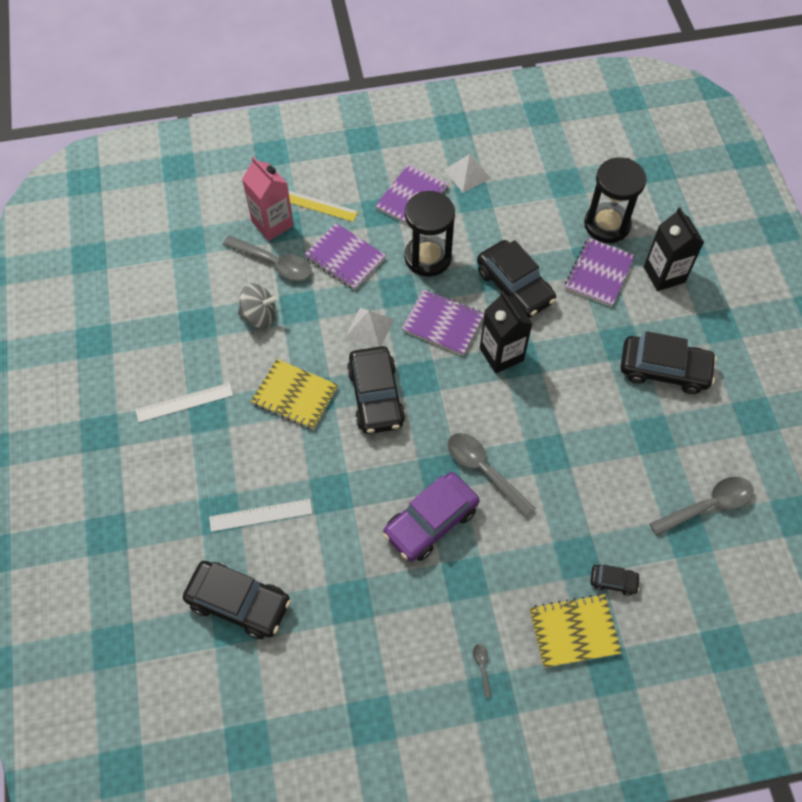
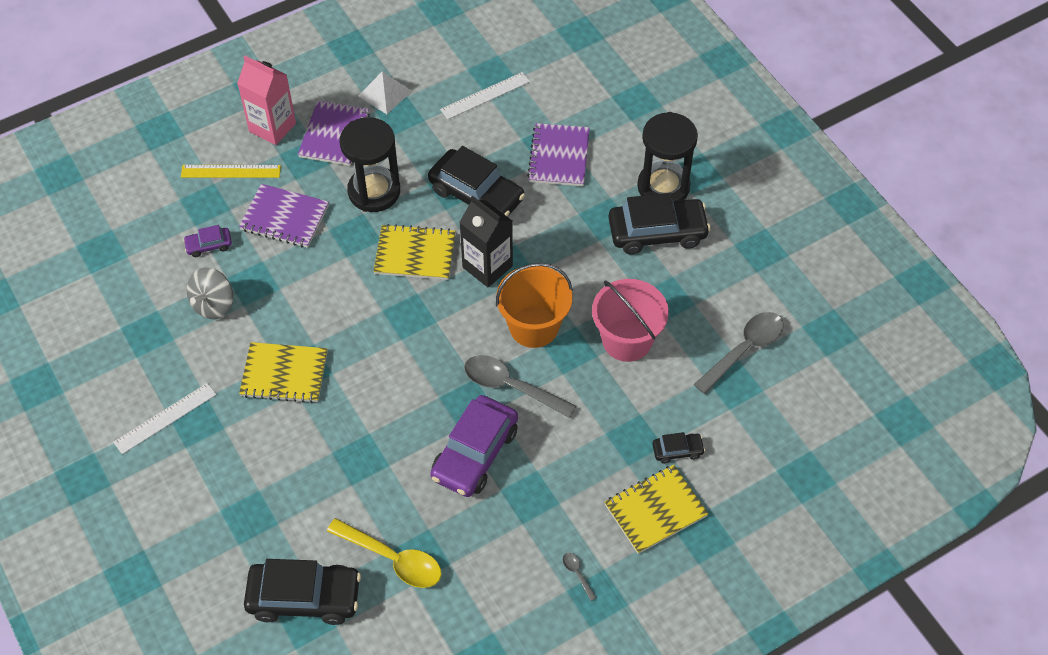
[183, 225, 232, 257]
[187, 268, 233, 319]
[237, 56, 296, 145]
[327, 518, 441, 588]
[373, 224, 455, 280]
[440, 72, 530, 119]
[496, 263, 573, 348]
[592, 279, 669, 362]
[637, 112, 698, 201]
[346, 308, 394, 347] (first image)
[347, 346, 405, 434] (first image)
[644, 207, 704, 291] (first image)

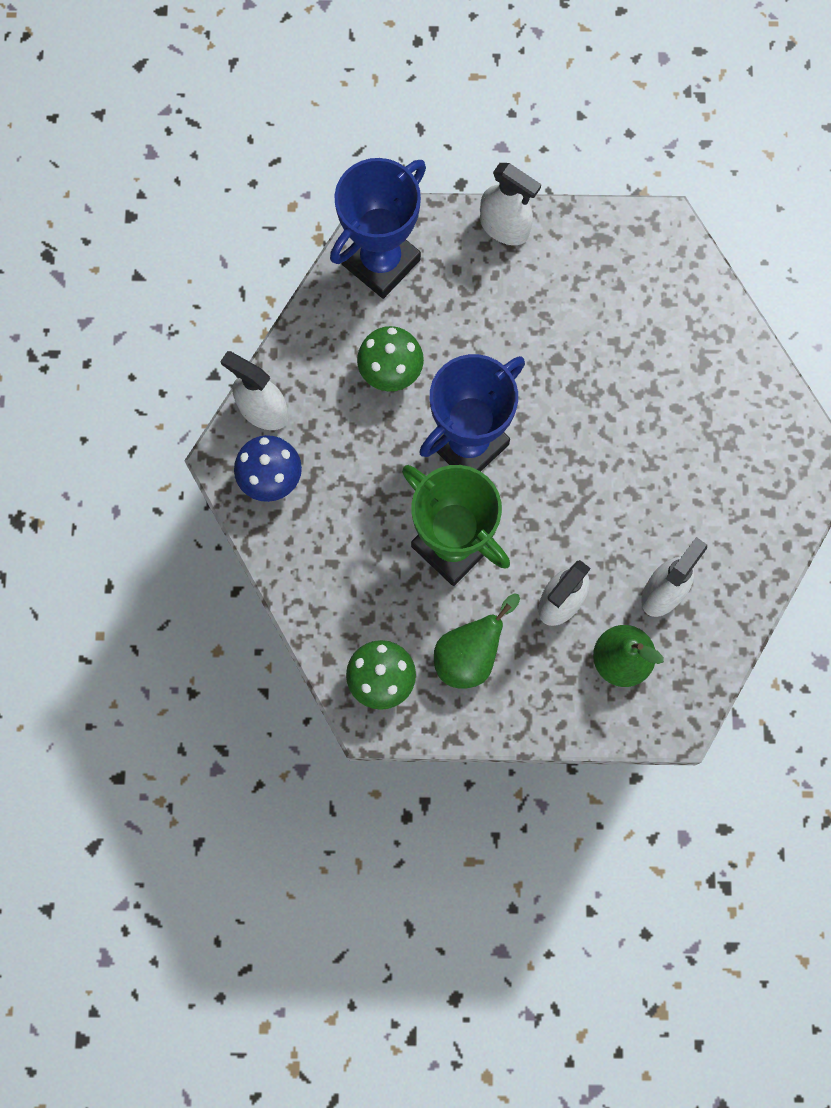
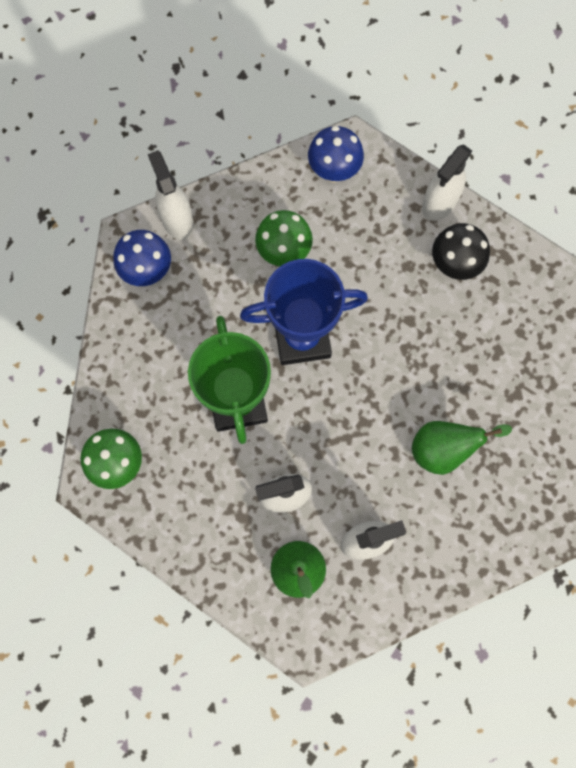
[308, 126, 364, 183]
[412, 421, 512, 475]
[422, 144, 472, 221]
[432, 223, 490, 280]

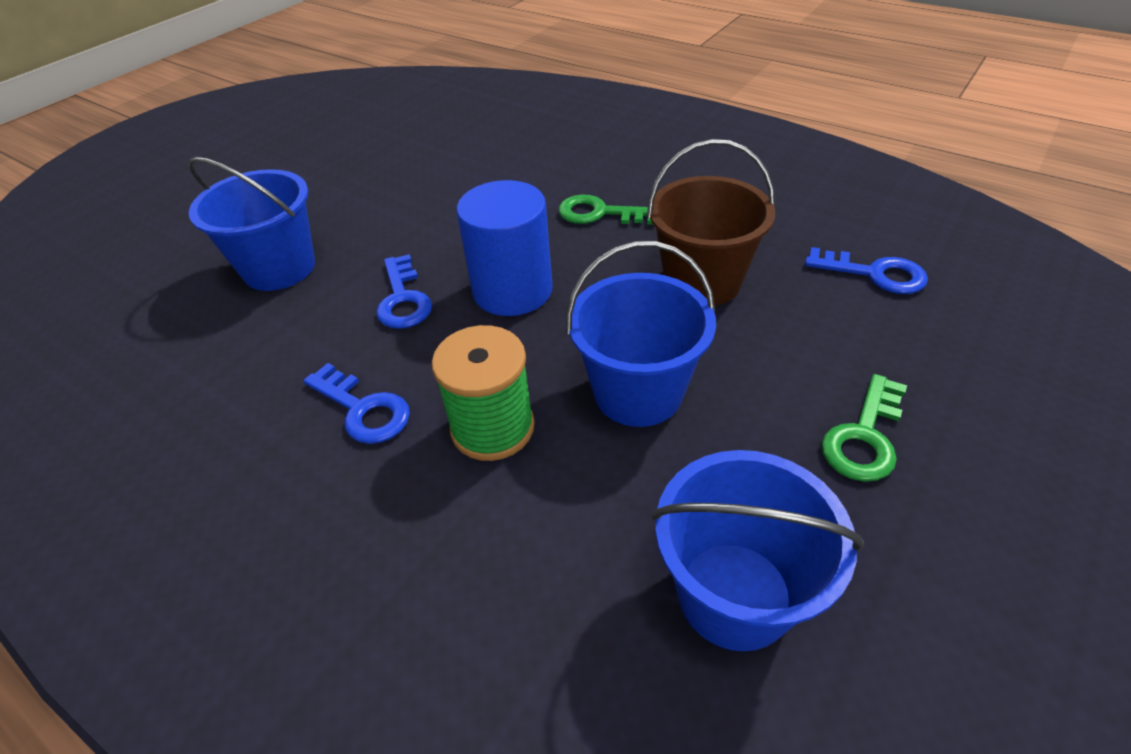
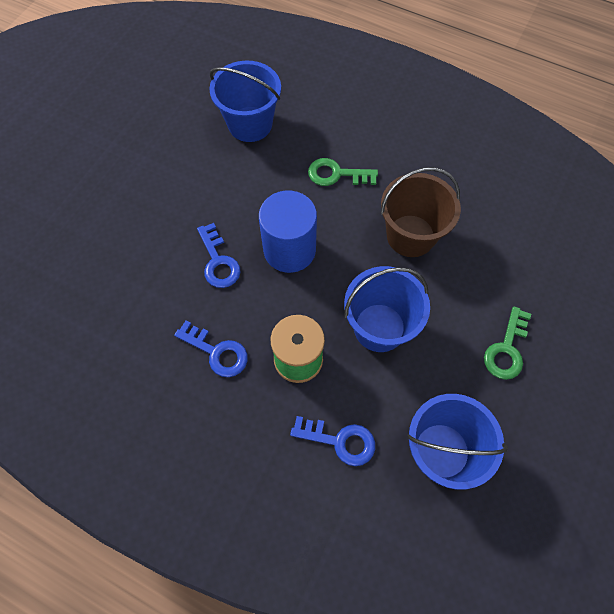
[209, 61, 281, 142]
[290, 416, 375, 466]

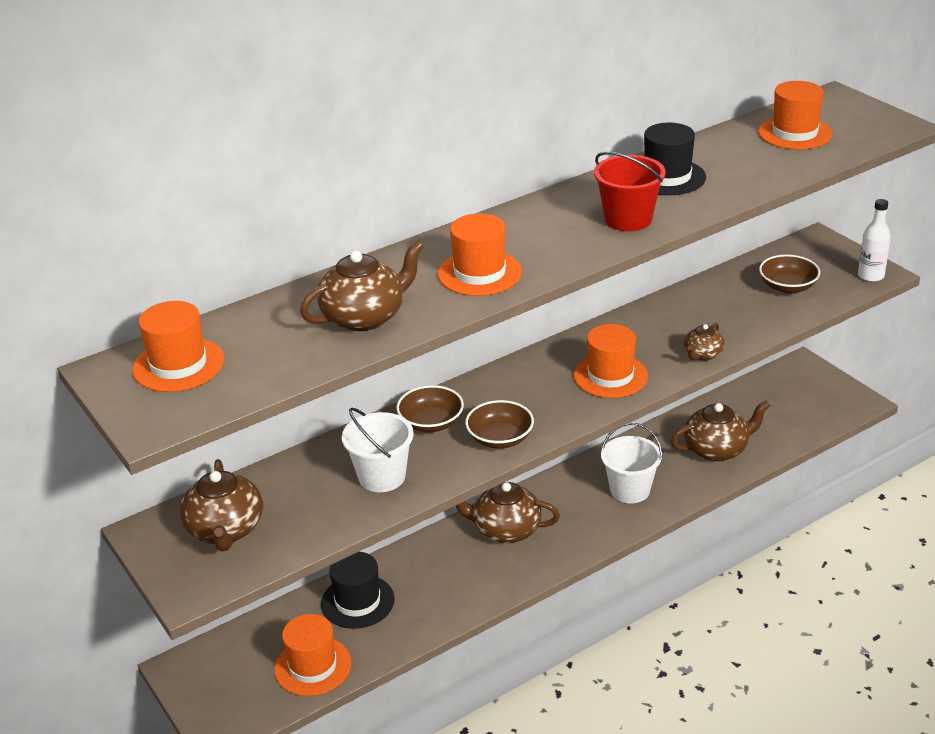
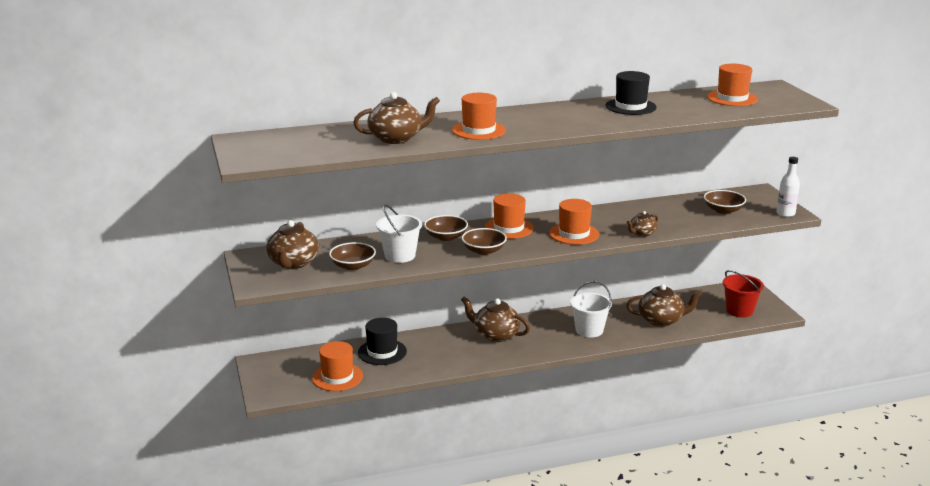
[329, 242, 376, 270]
[484, 193, 534, 239]
[723, 270, 764, 317]

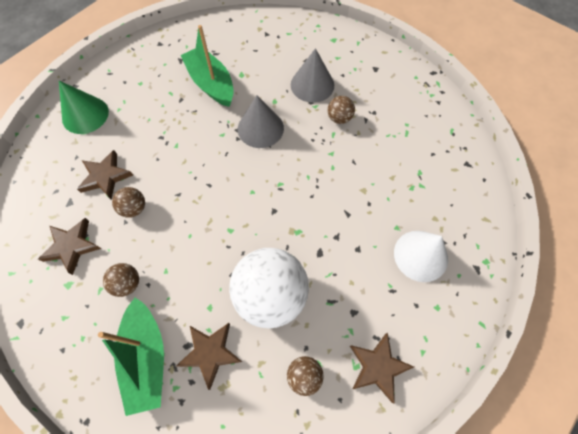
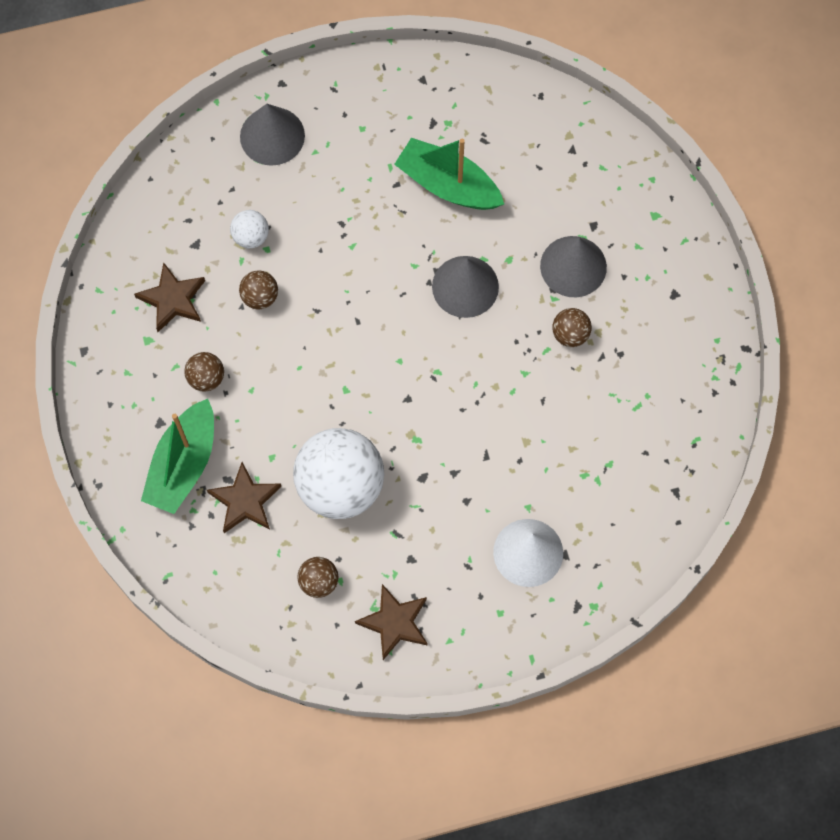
[230, 210, 269, 249]
[240, 104, 305, 166]
[394, 138, 504, 210]

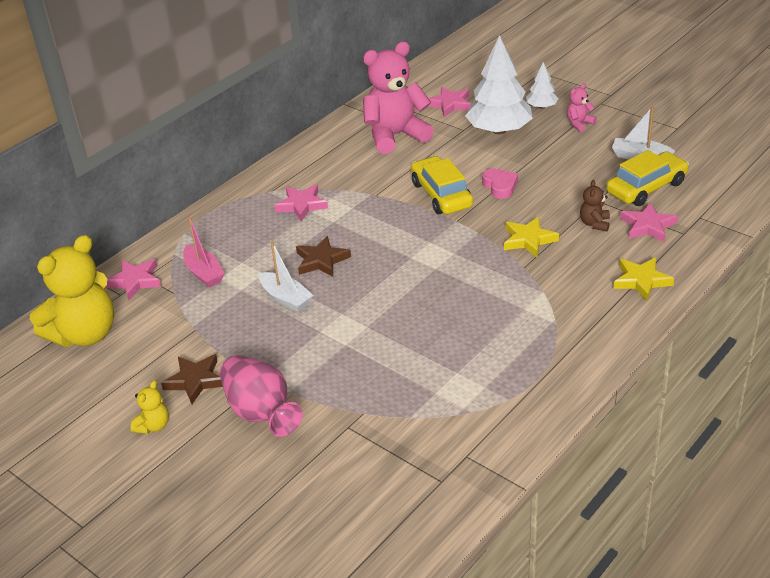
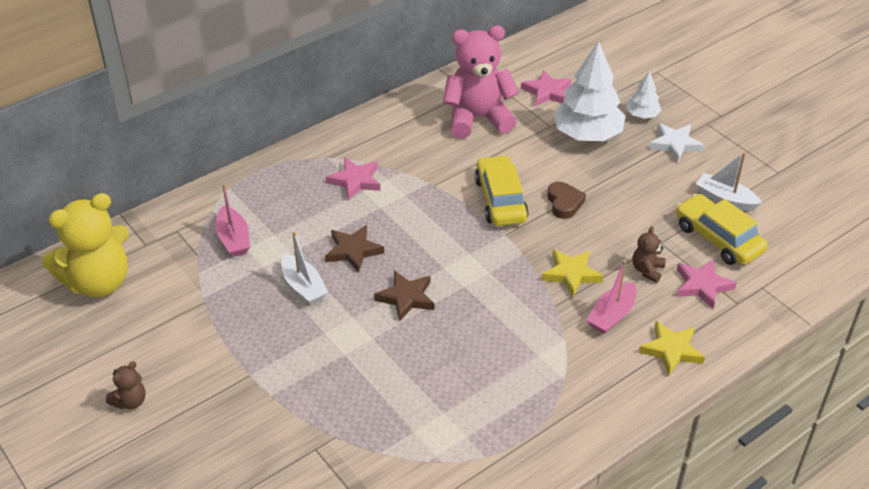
[106, 361, 146, 409]
[374, 271, 434, 321]
[547, 182, 586, 219]
[586, 260, 636, 334]
[649, 123, 704, 163]
[676, 194, 767, 265]
[105, 259, 161, 300] (first image)
[220, 355, 303, 437] (first image)

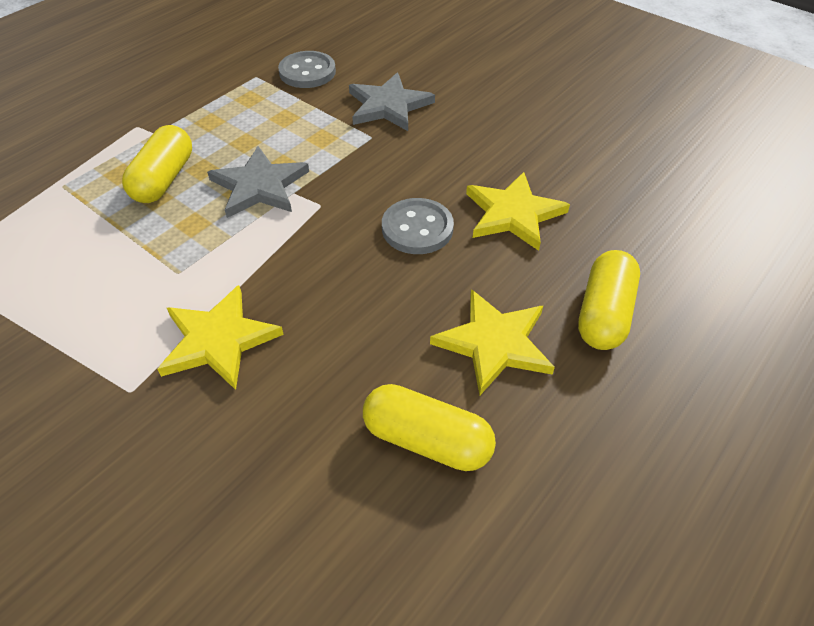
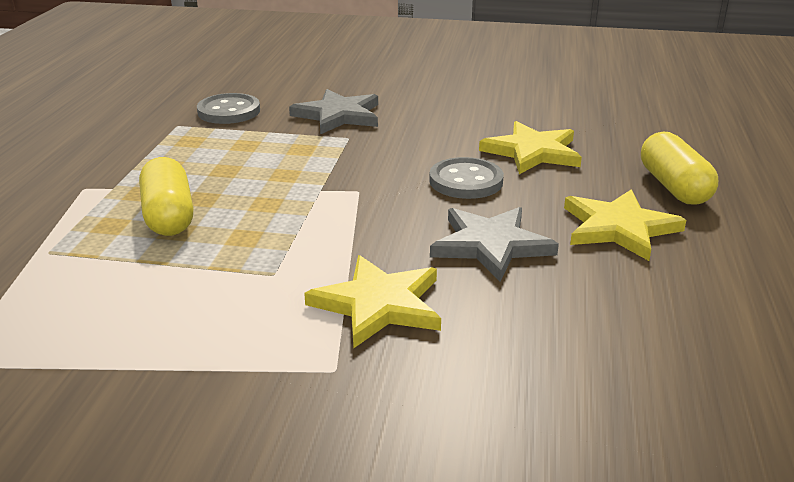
[430, 207, 559, 282]
[363, 384, 496, 471] (first image)

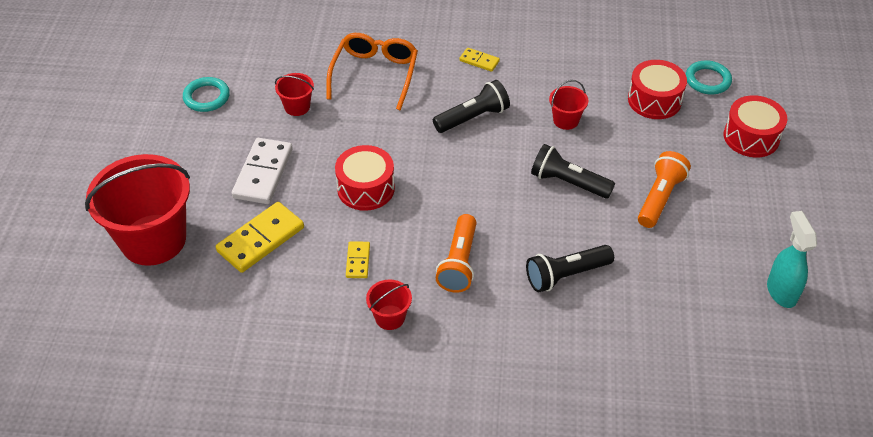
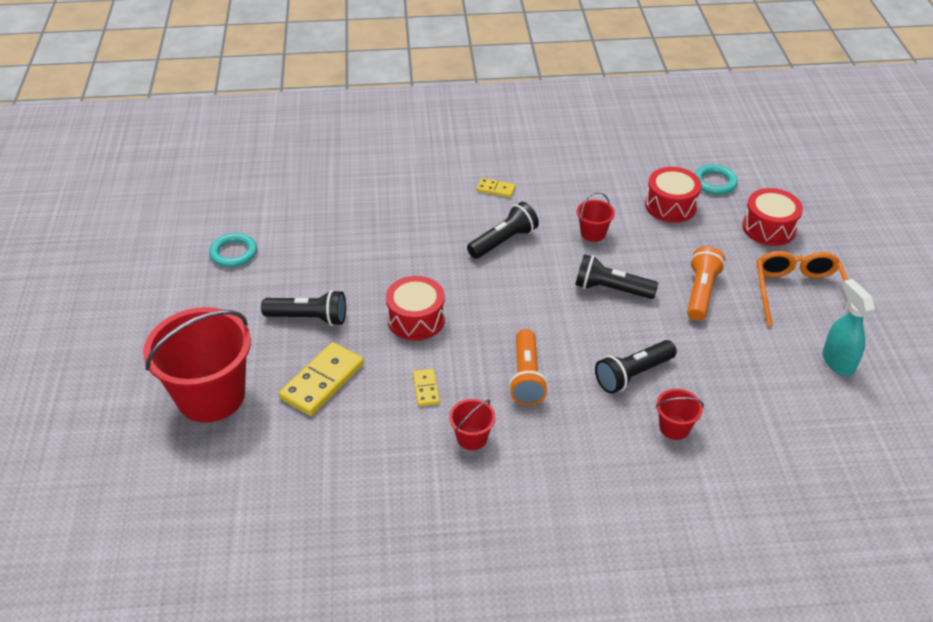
[261, 290, 346, 326]
[656, 389, 704, 440]
[757, 251, 851, 327]

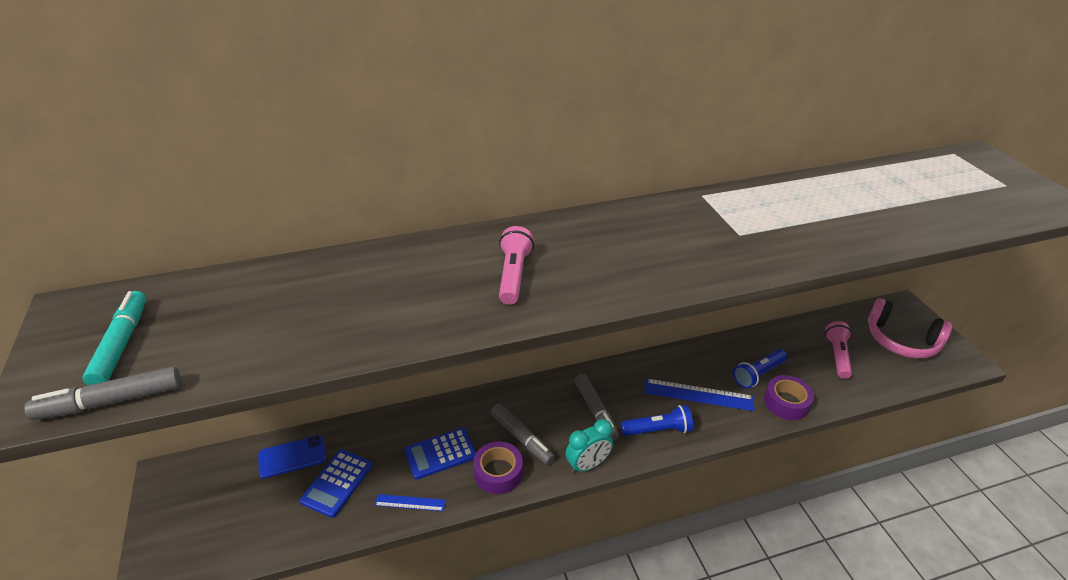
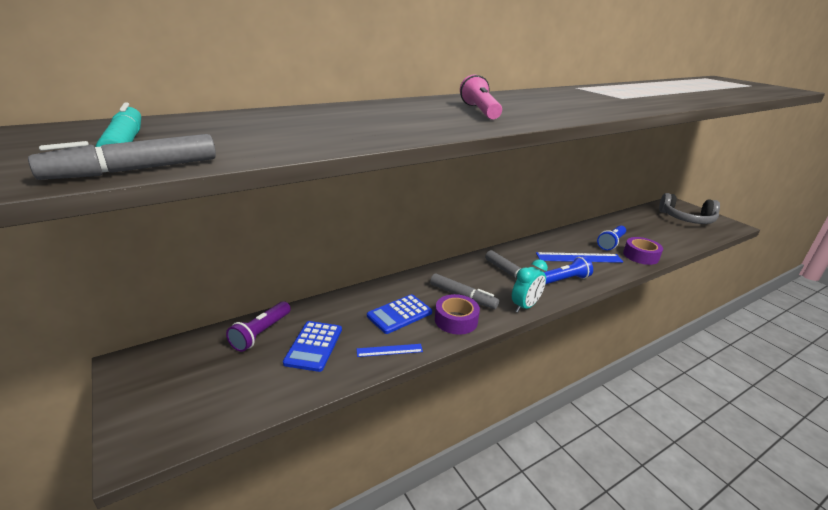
[226, 301, 291, 352]
[659, 193, 720, 224]
[825, 321, 852, 379] (first image)

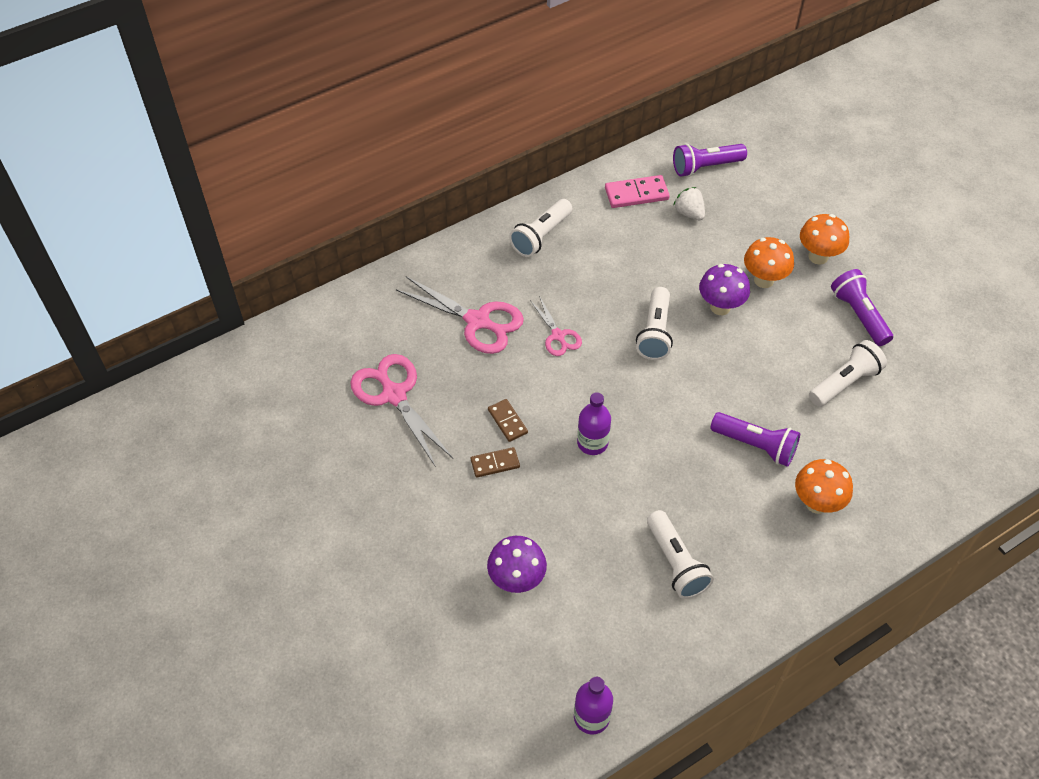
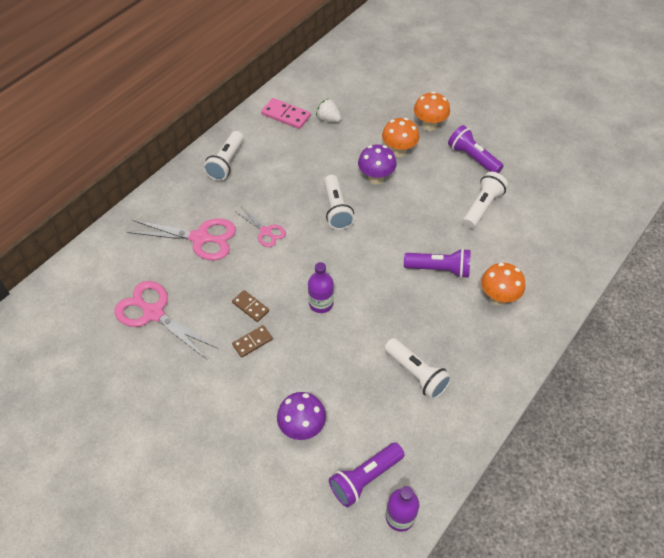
[261, 98, 311, 129]
[329, 443, 404, 507]

